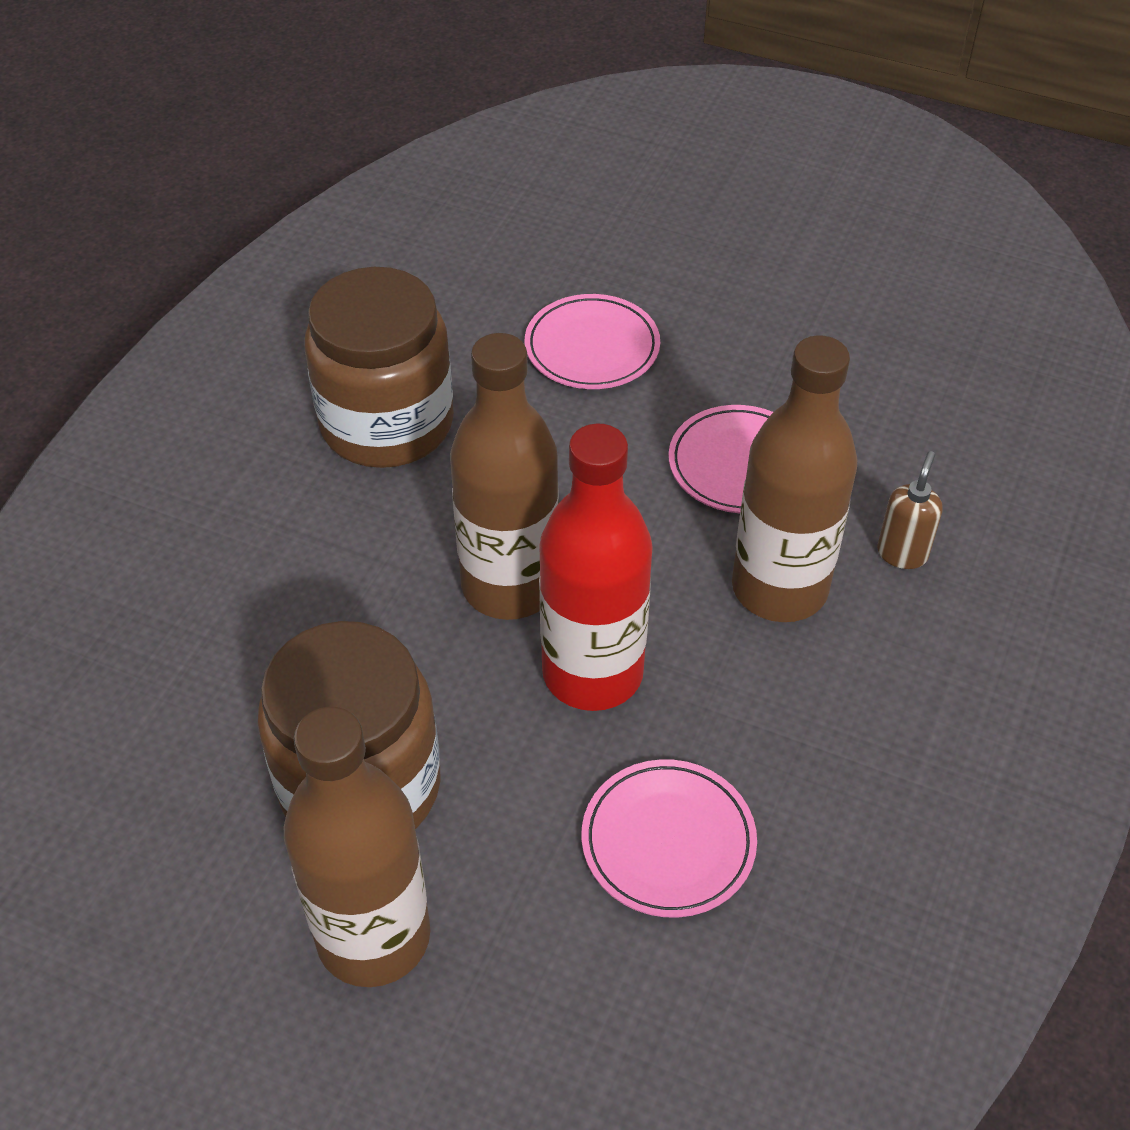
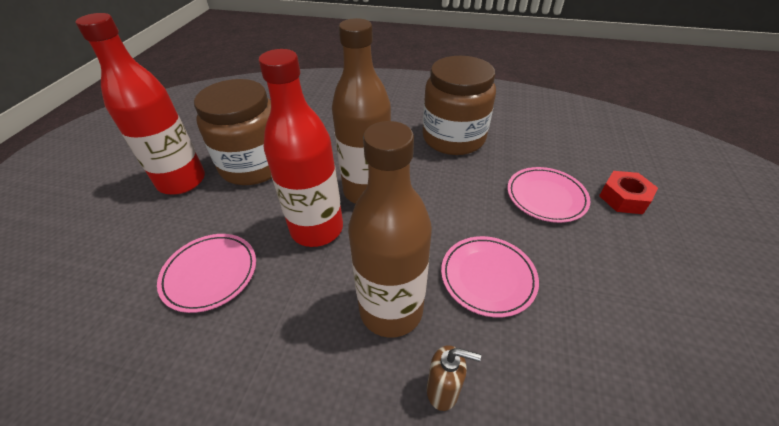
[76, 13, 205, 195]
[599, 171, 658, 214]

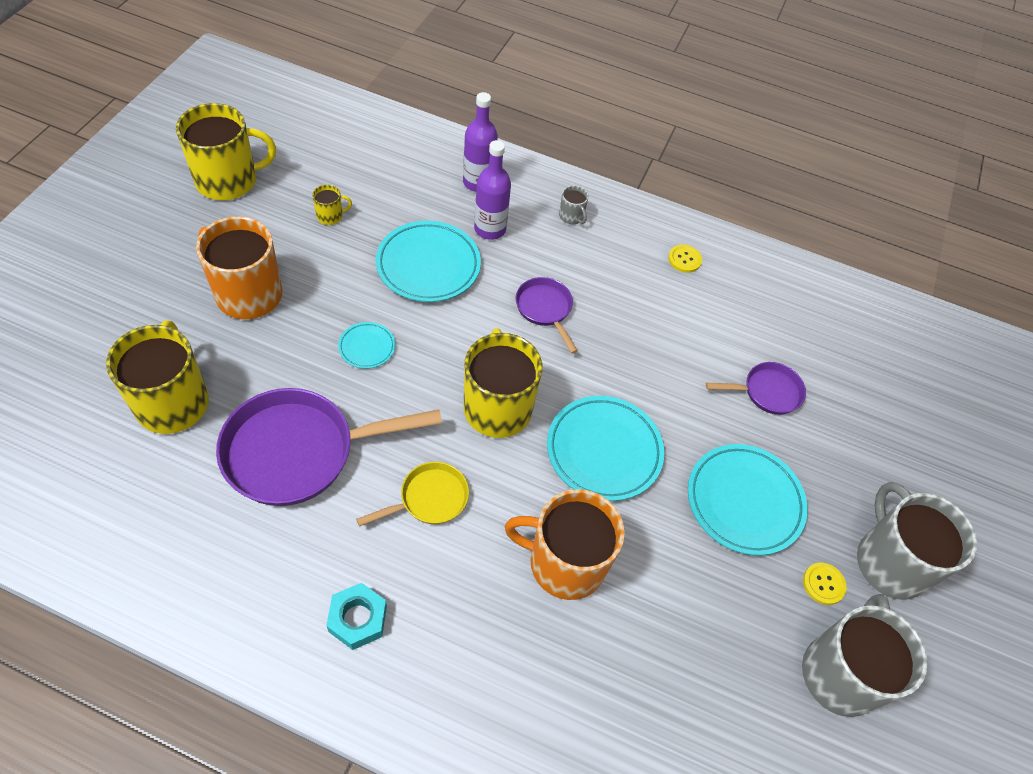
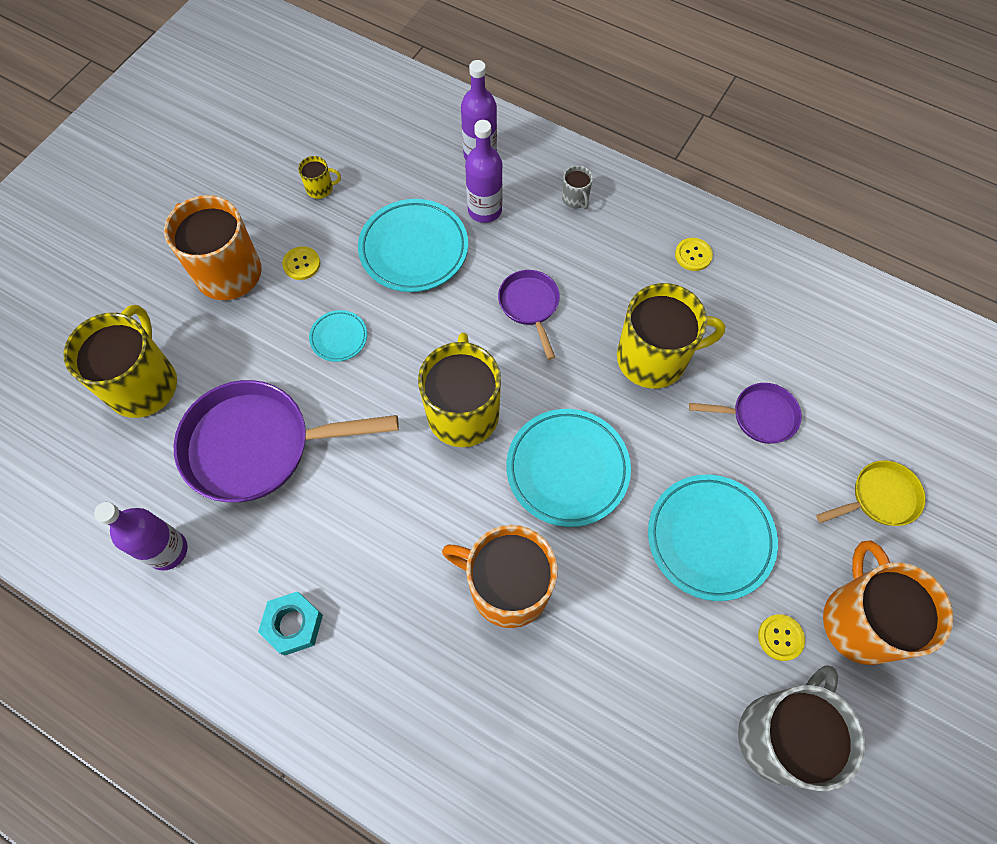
[94, 502, 188, 571]
[282, 246, 320, 280]
[617, 283, 725, 388]
[816, 460, 926, 526]
[823, 540, 953, 665]

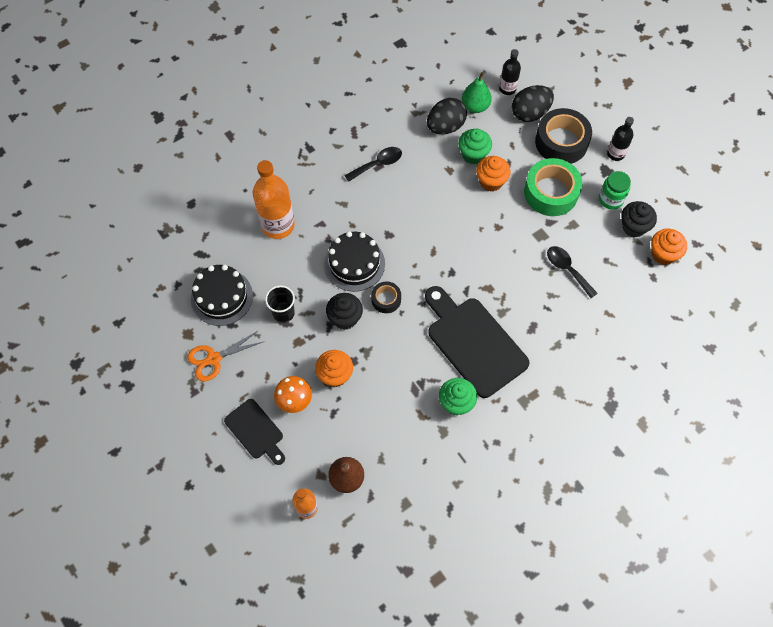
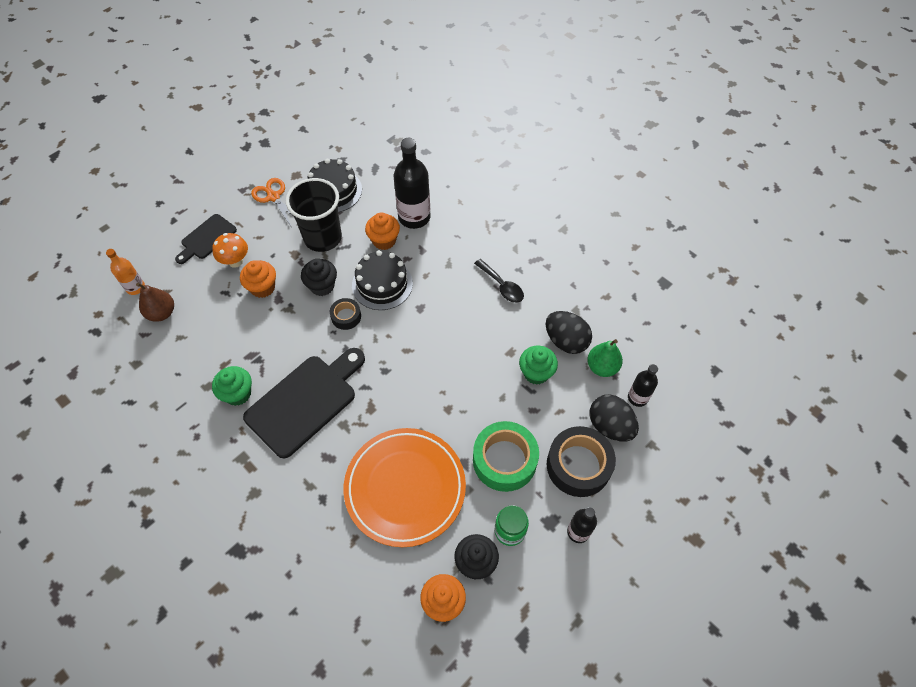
[286, 178, 342, 252]
[344, 428, 466, 547]
[365, 212, 400, 250]
[394, 138, 431, 229]

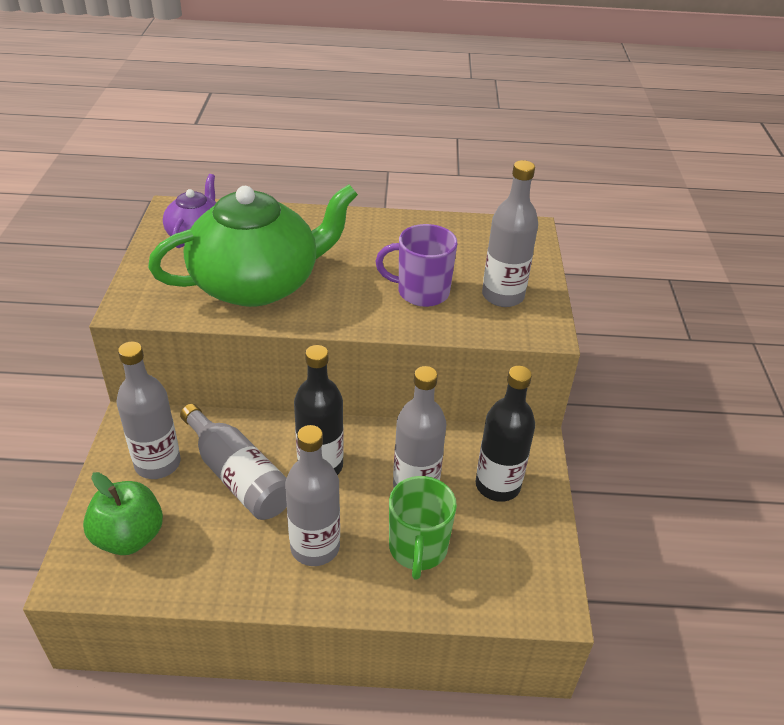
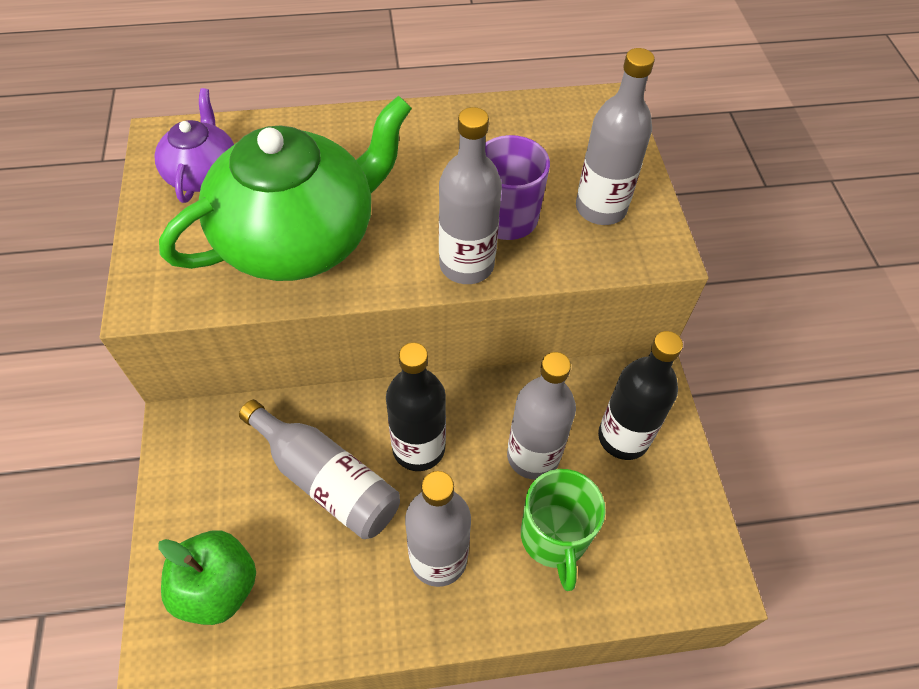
[439, 107, 502, 284]

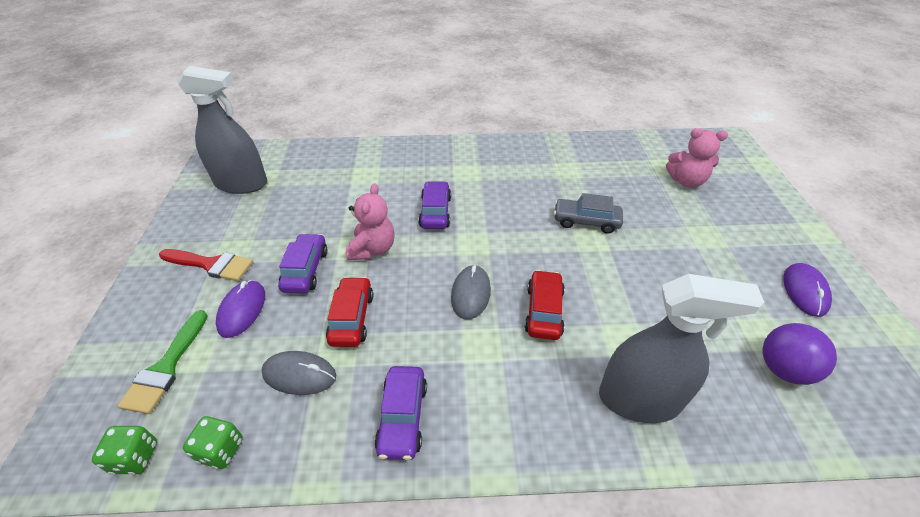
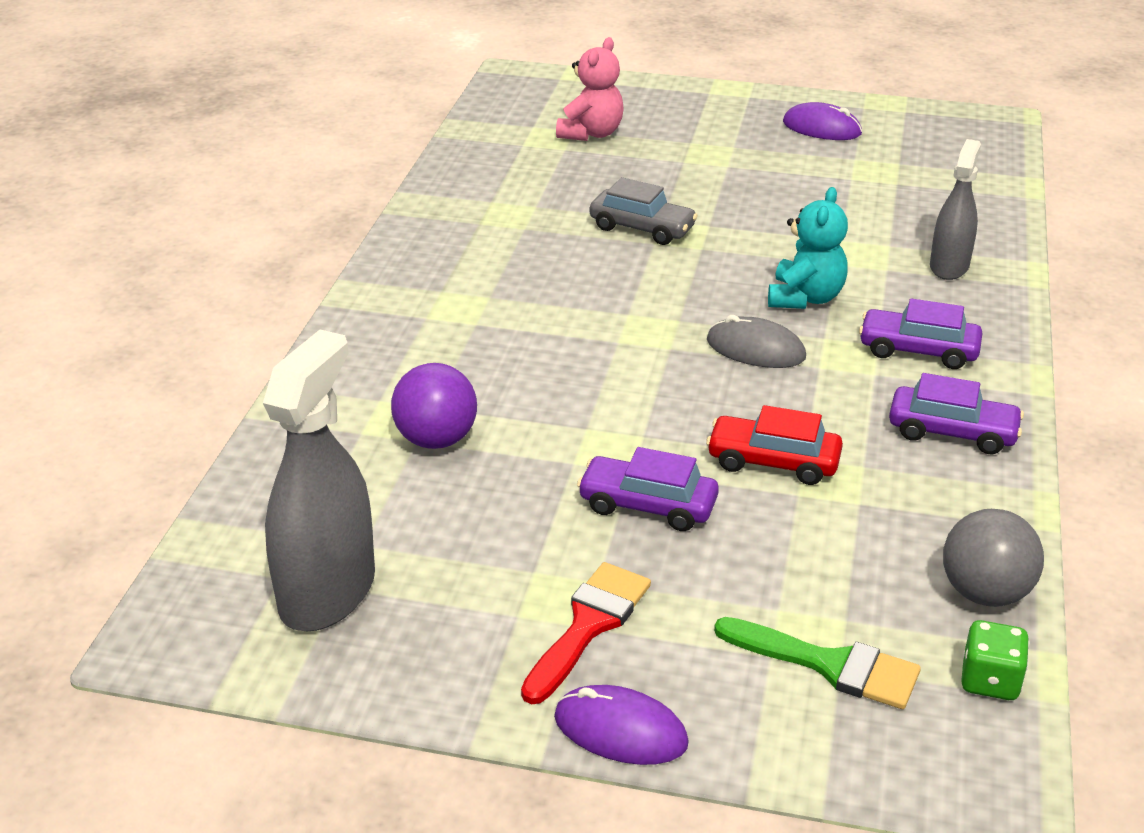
[391, 363, 477, 449]
[554, 685, 689, 765]
[589, 177, 698, 245]
[768, 187, 848, 309]
[859, 298, 982, 369]
[930, 139, 981, 280]
[943, 509, 1044, 607]
[261, 351, 336, 395] (first image)
[346, 183, 395, 260] (first image)

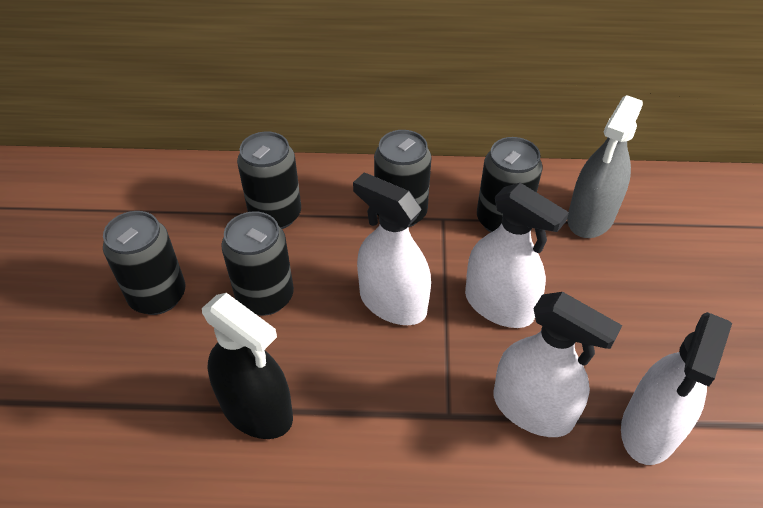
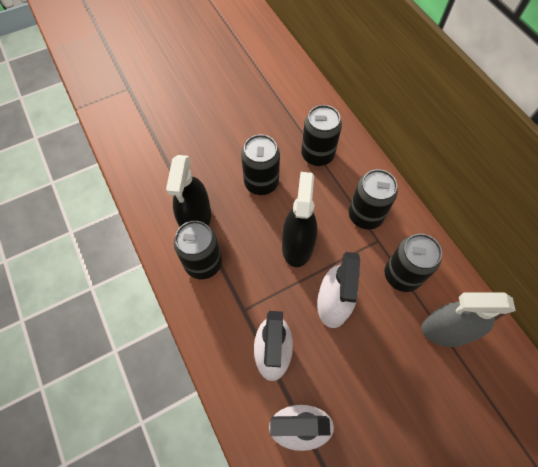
[174, 221, 222, 279]
[282, 172, 317, 267]

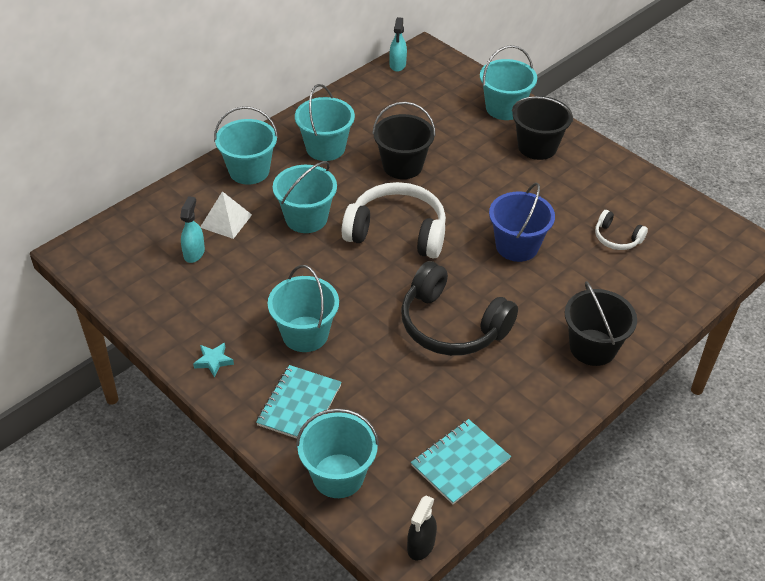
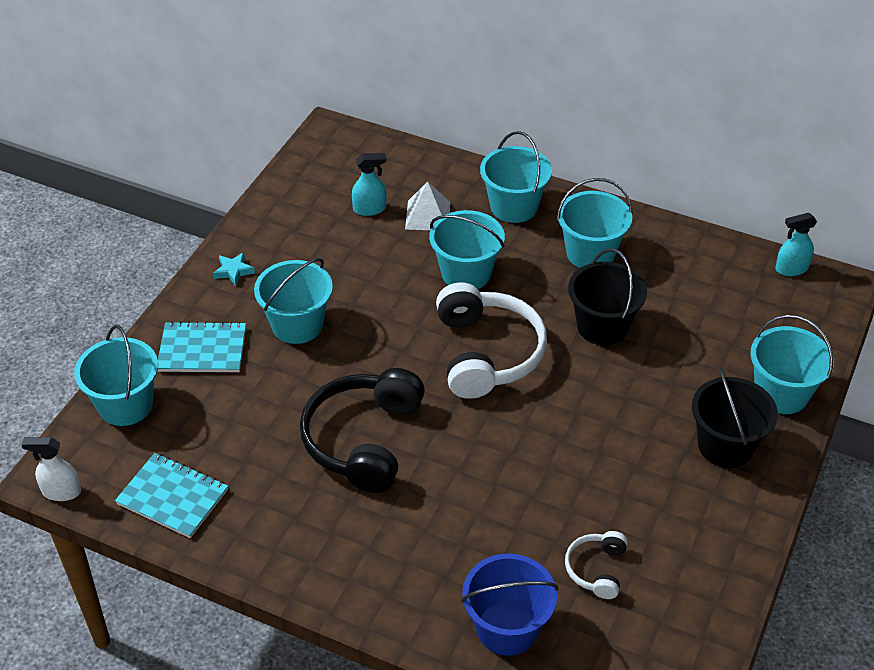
[21, 437, 81, 501]
[461, 554, 558, 656]
[565, 281, 637, 366] (first image)

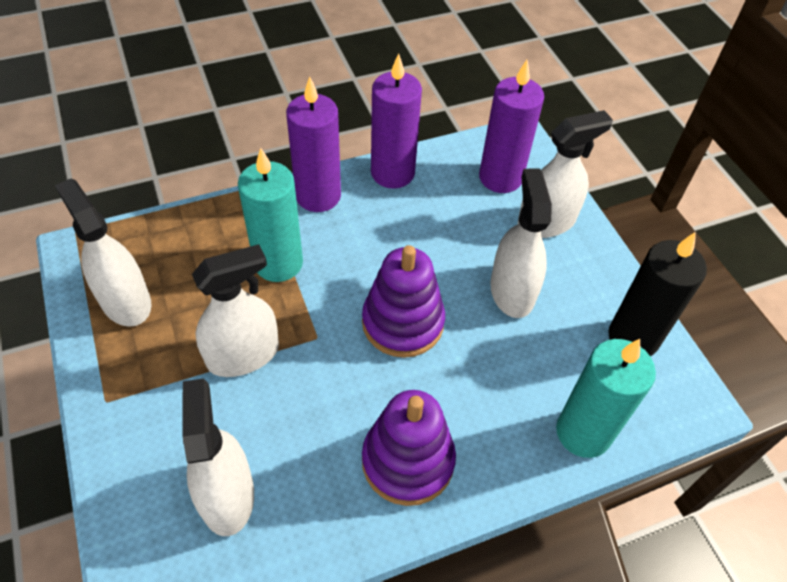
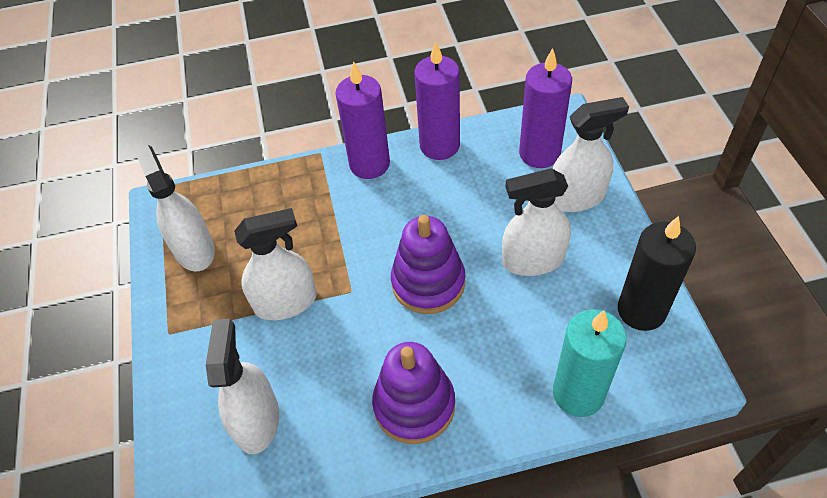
[502, 168, 571, 276]
[238, 148, 303, 282] (first image)

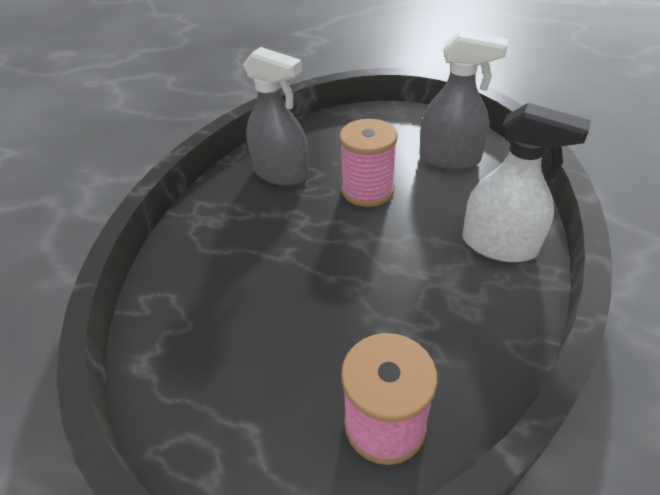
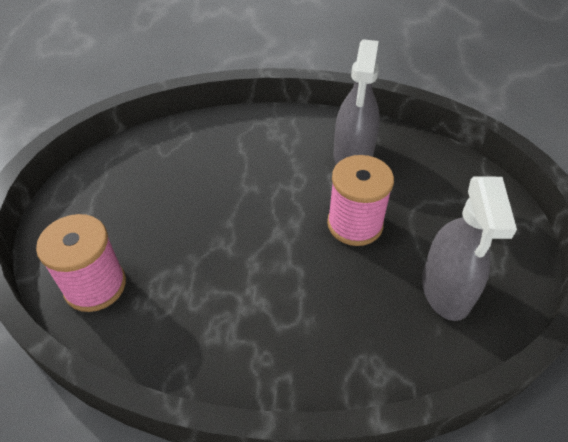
[462, 103, 591, 262] (first image)

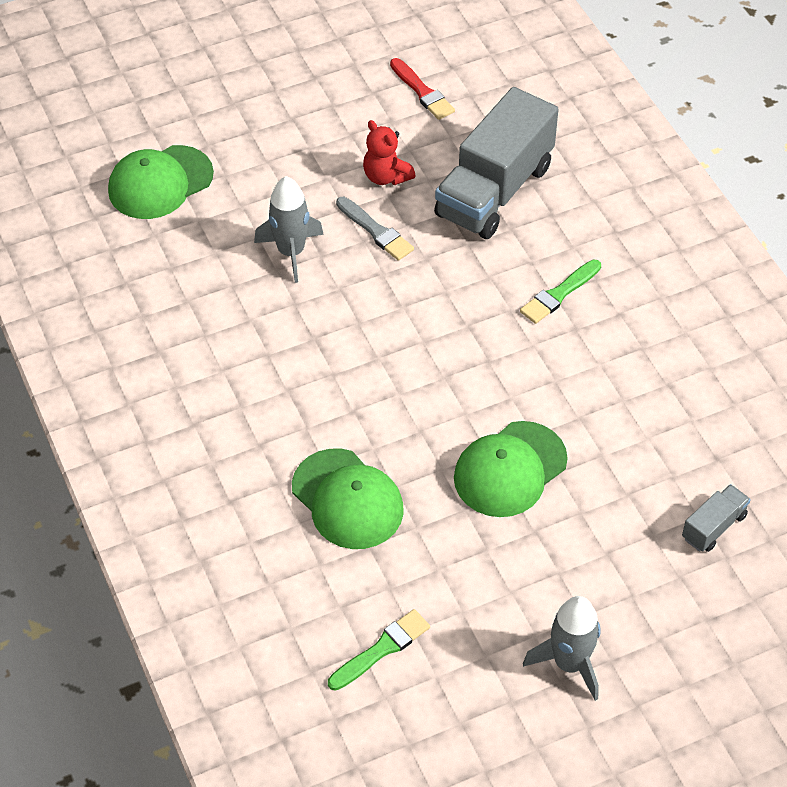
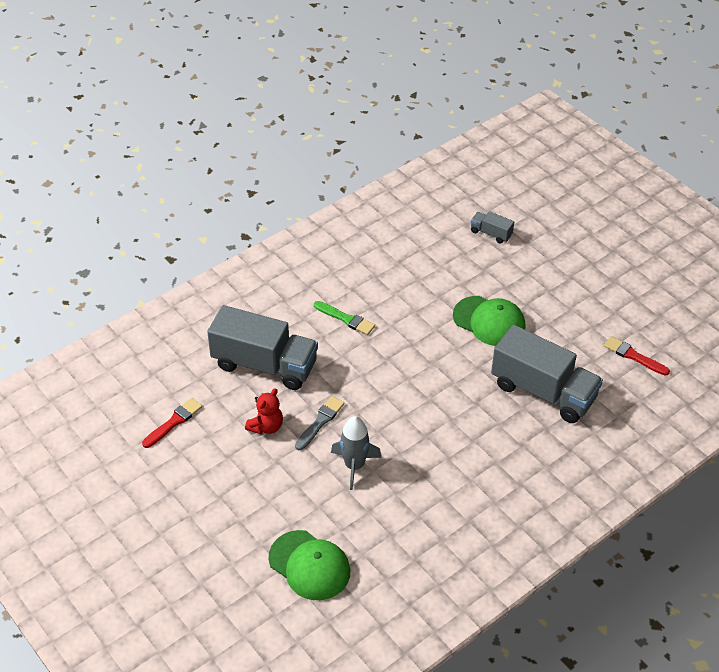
[491, 325, 603, 423]
[604, 336, 670, 376]
[523, 596, 600, 701] (first image)

